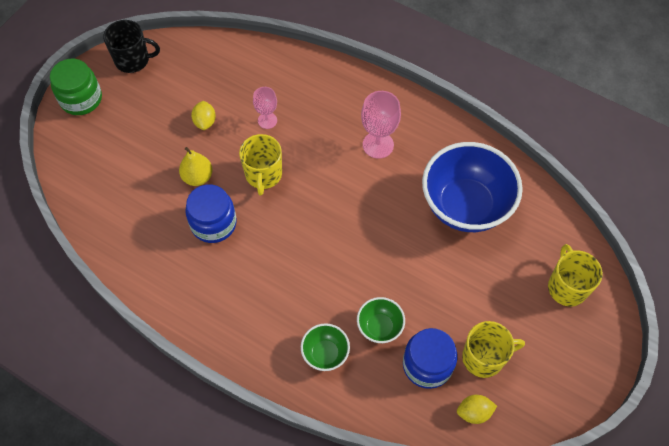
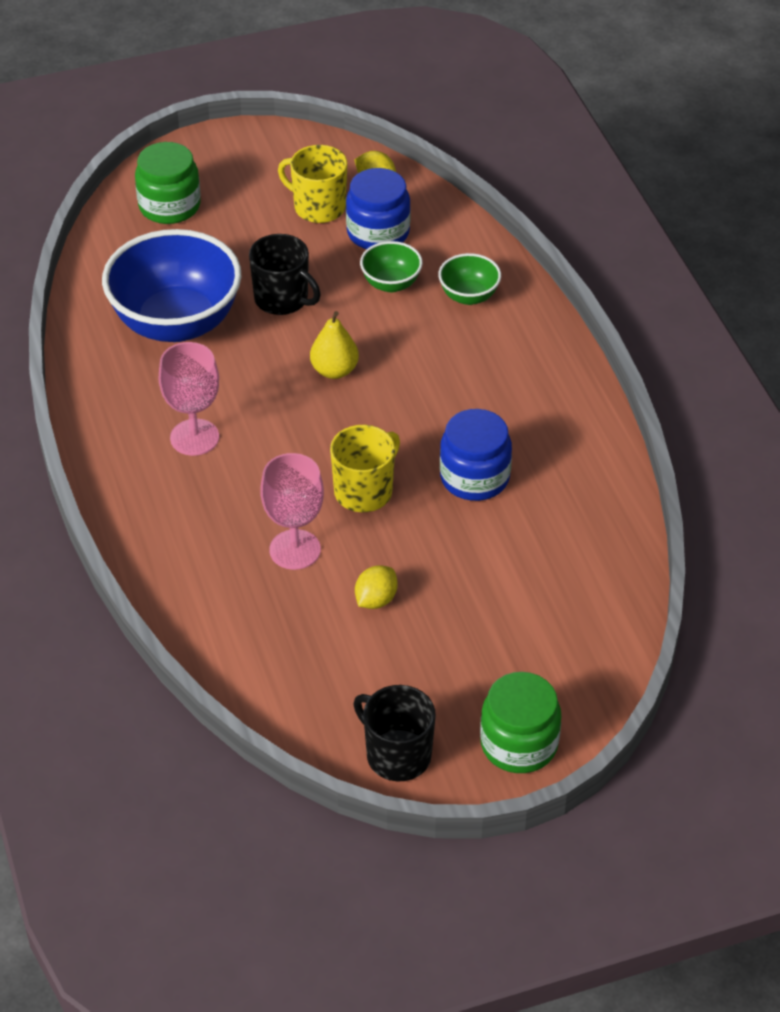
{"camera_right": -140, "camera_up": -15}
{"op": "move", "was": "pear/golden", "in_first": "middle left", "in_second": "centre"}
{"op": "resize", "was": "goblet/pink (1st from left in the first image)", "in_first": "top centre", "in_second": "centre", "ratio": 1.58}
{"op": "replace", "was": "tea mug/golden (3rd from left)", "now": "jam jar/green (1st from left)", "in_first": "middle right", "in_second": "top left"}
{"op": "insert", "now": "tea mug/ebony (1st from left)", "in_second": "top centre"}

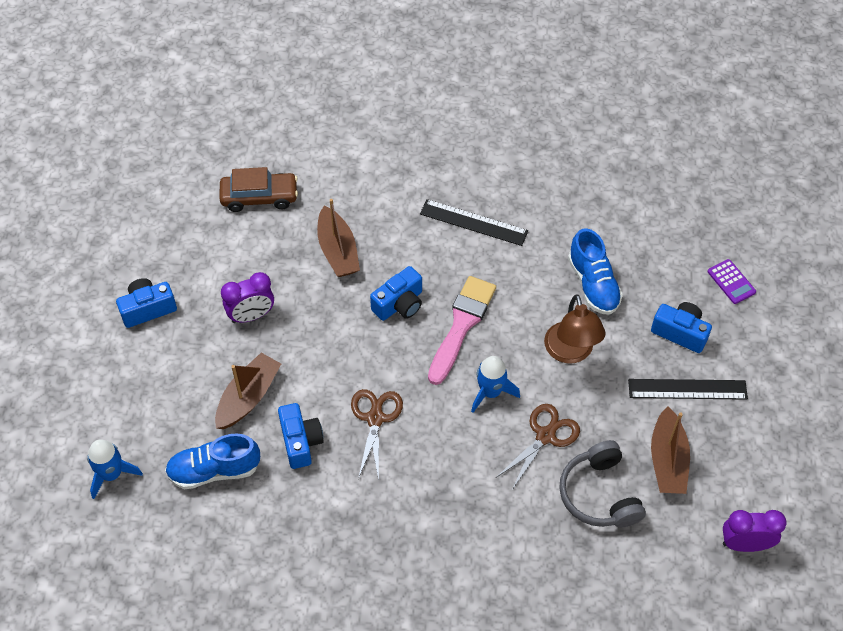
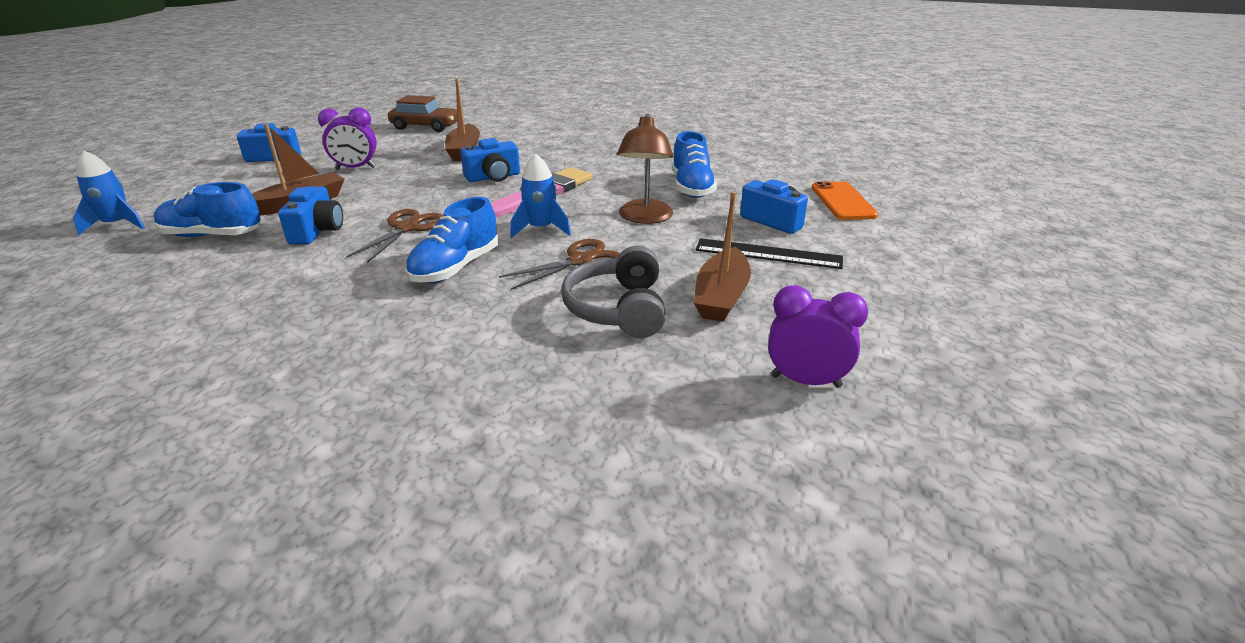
{"camera_right": 15, "camera_up": -25}
{"op": "delete", "was": "ruler/ebony (1st from left)", "in_first": "centre"}
{"op": "replace", "was": "calculator/purple", "now": "phone/orange-coloured", "in_first": "middle right", "in_second": "top right"}
{"op": "insert", "now": "shoe/blue (2nd from left)", "in_second": "centre"}

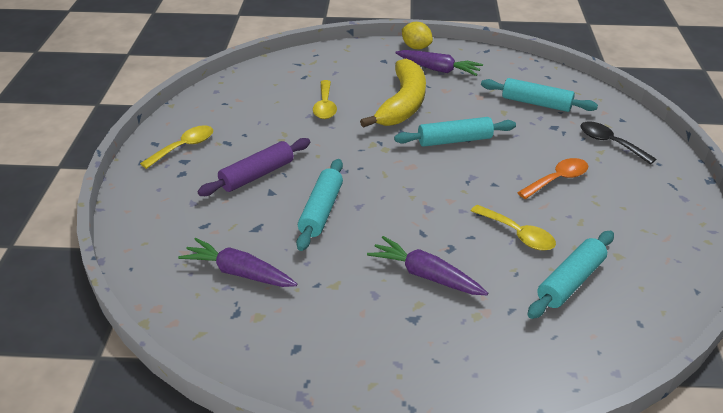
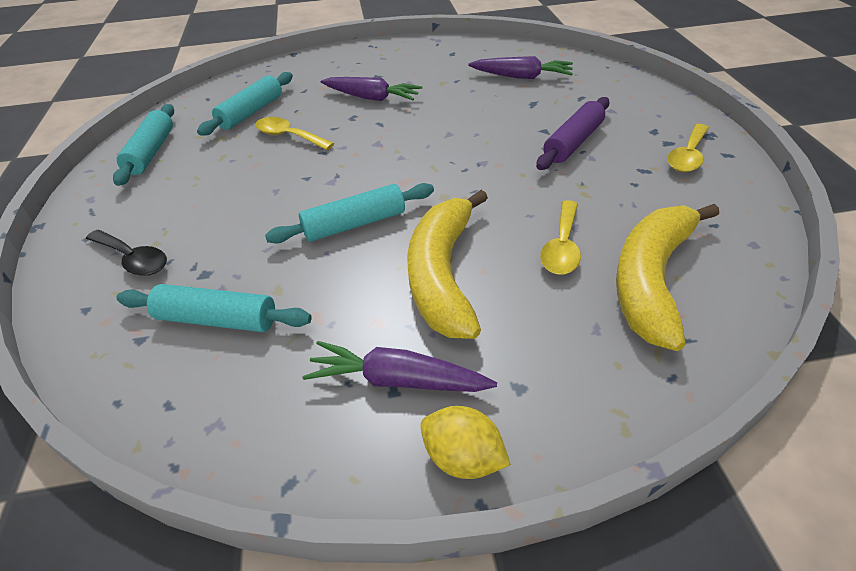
{"camera_right": 170, "camera_up": 5}
{"op": "move", "was": "pastry roller/teal (1st from left)", "in_first": "centre", "in_second": "top left"}
{"op": "rotate", "was": "teaspoon/golden (2nd from left)", "in_first": "top centre", "in_second": "centre", "clockwise": -150}
{"op": "delete", "was": "teaspoon/orange-coloured", "in_first": "middle right"}
{"op": "insert", "now": "banana/golden (2nd from left)", "in_second": "middle right"}

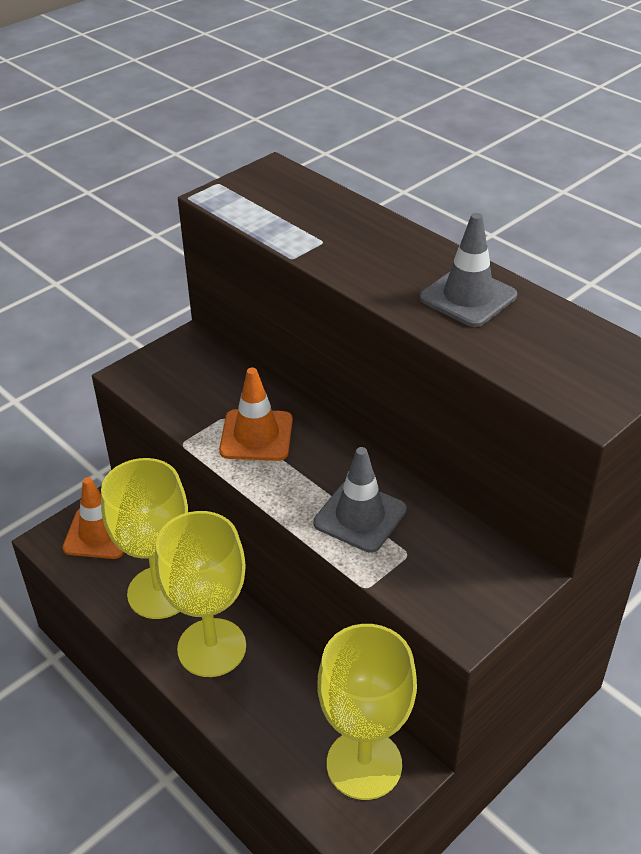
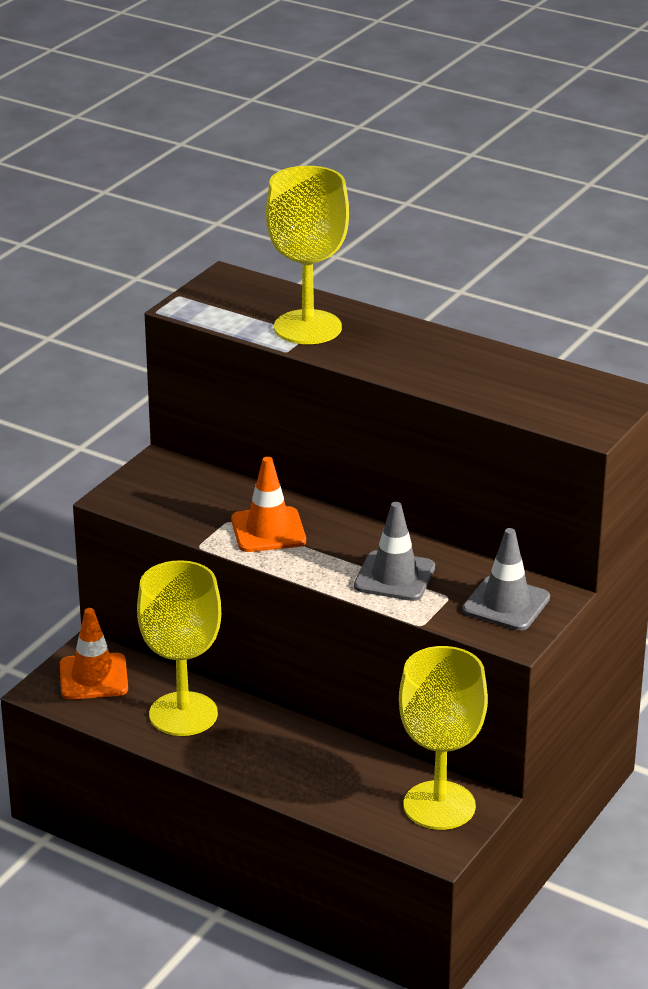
{"camera_right": -15, "camera_up": -10}
{"op": "move", "was": "goblet/golden (2nd from left)", "in_first": "bottom left", "in_second": "top centre"}
{"op": "move", "was": "safety cone/ash-grey (2nd from left)", "in_first": "top right", "in_second": "middle right"}

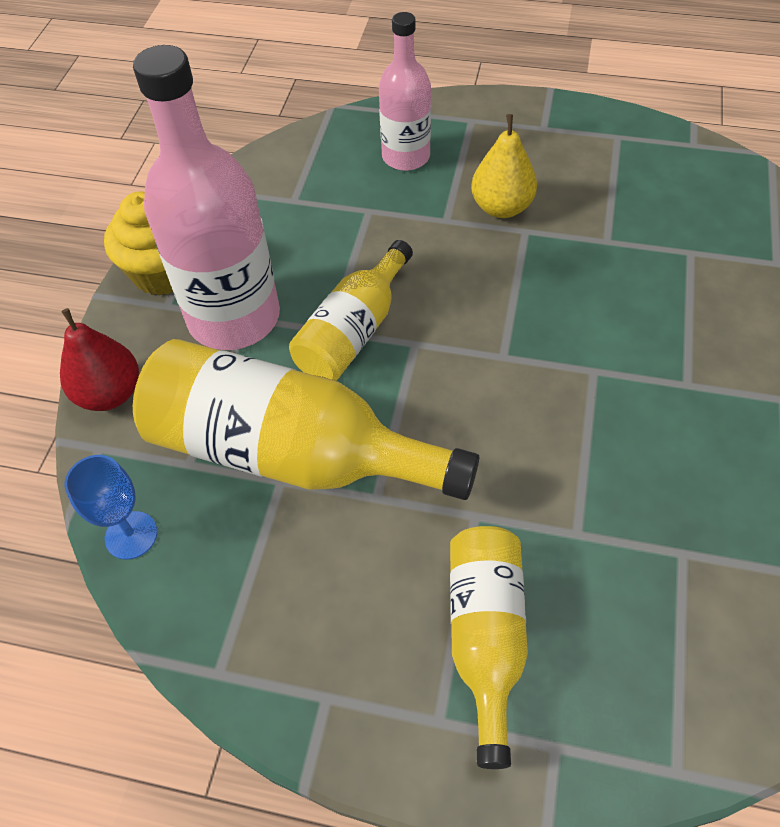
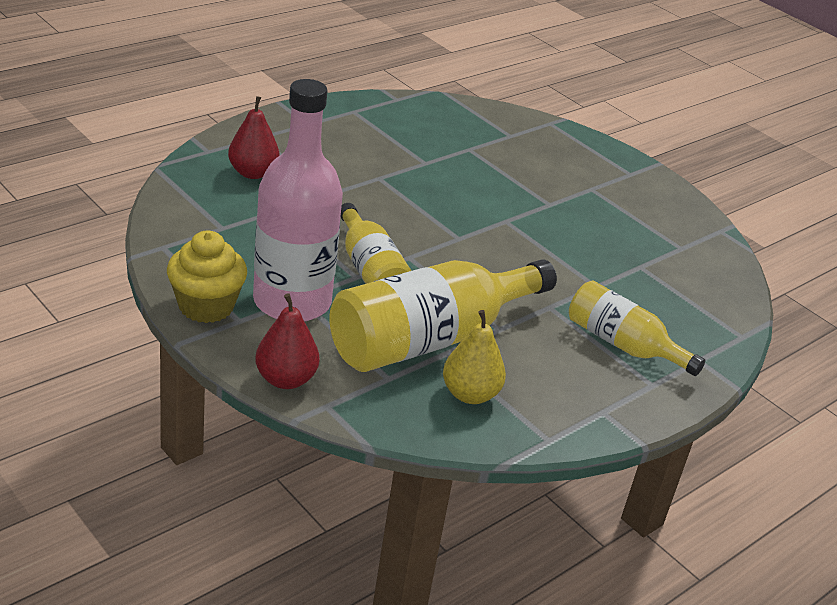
{"camera_right": -60, "camera_up": -20}
{"op": "delete", "was": "goblet/blue", "in_first": "middle left"}
{"op": "replace", "was": "drink bottle/pink (2nd from left)", "now": "pear/red (1st from left)", "in_first": "top centre", "in_second": "top left"}
{"op": "move", "was": "pear/golden", "in_first": "top centre", "in_second": "centre"}

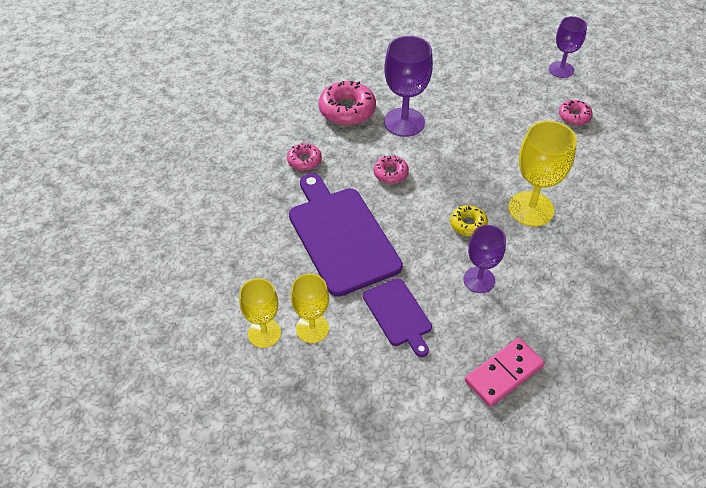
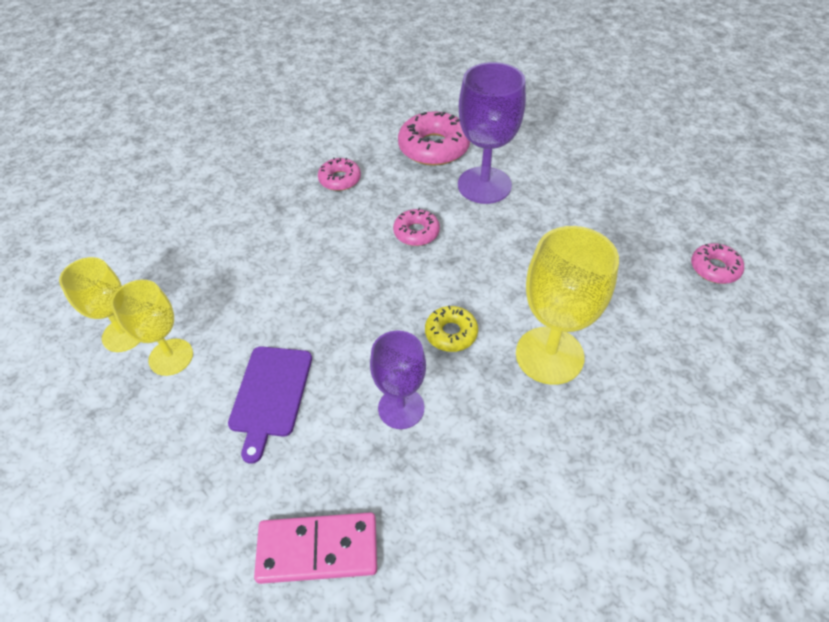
{"camera_right": 35, "camera_up": 0}
{"op": "delete", "was": "bread board/purple (1st from left)", "in_first": "centre"}
{"op": "delete", "was": "goblet/purple (3rd from left)", "in_first": "top right"}

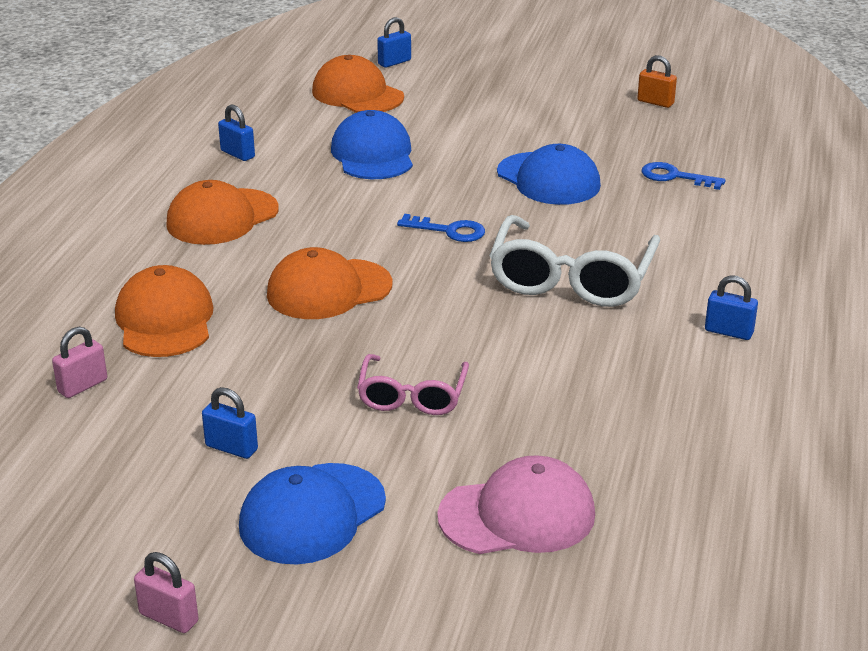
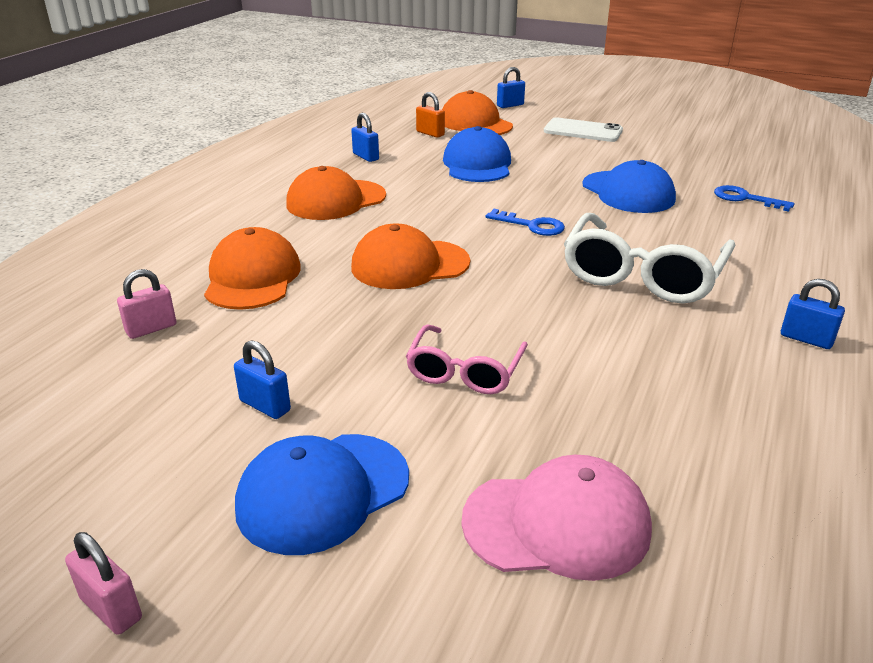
{"camera_right": 10, "camera_up": 0}
{"op": "move", "was": "small lock/orange-coloured", "in_first": "top right", "in_second": "top centre"}
{"op": "insert", "now": "phone/white", "in_second": "top right"}

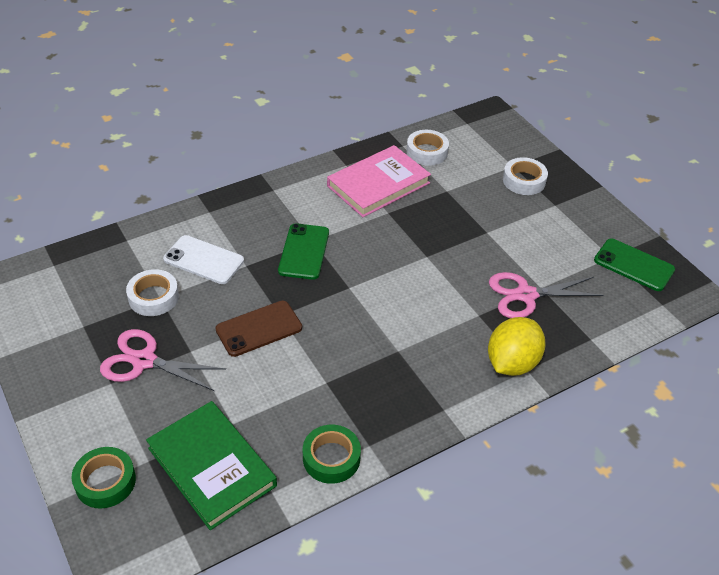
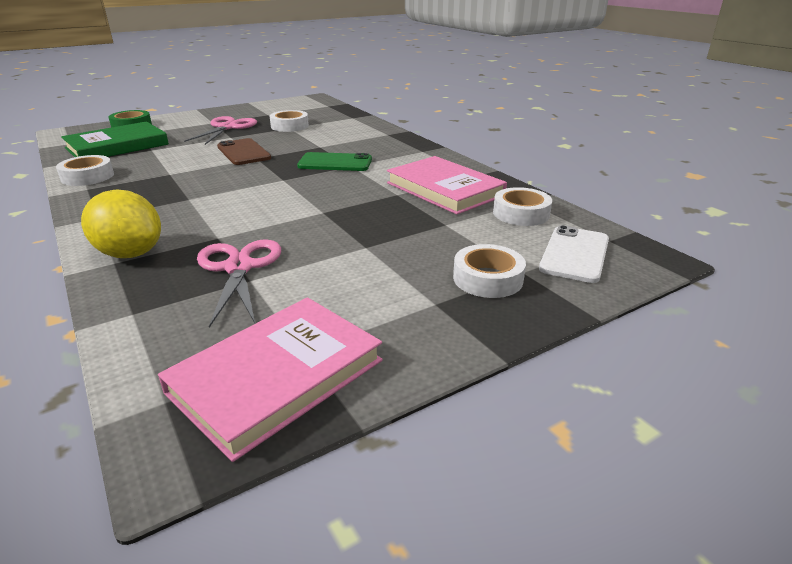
{"camera_right": 90, "camera_up": -15}
{"op": "move", "was": "phone/white", "in_first": "middle left", "in_second": "middle right"}
{"op": "recolor", "was": "roll of tape/green (2nd from left)", "now": "roll of tape/white (1st from left)", "in_first": "bottom centre", "in_second": "top left"}
{"op": "replace", "was": "phone/green (2nd from left)", "now": "hardcover/pink (1st from left)", "in_first": "middle right", "in_second": "bottom centre"}

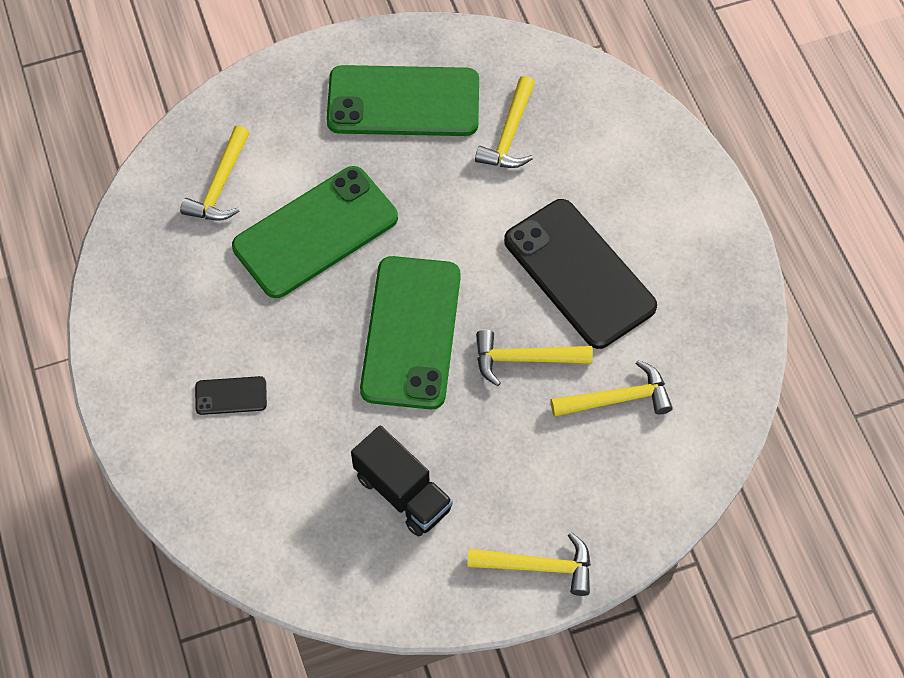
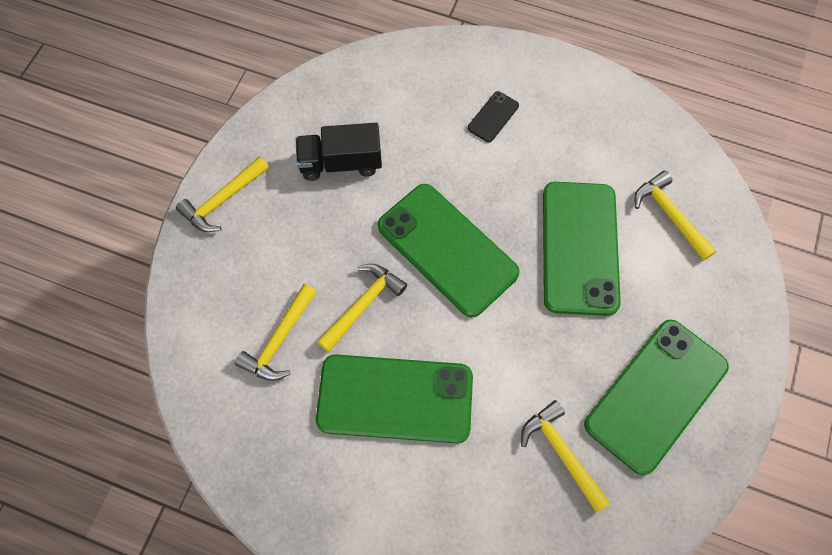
{"camera_right": 130, "camera_up": 5}
{"op": "recolor", "was": "phone/ebony (2nd from left)", "now": "phone/green (1st from left)", "in_first": "centre", "in_second": "bottom centre"}

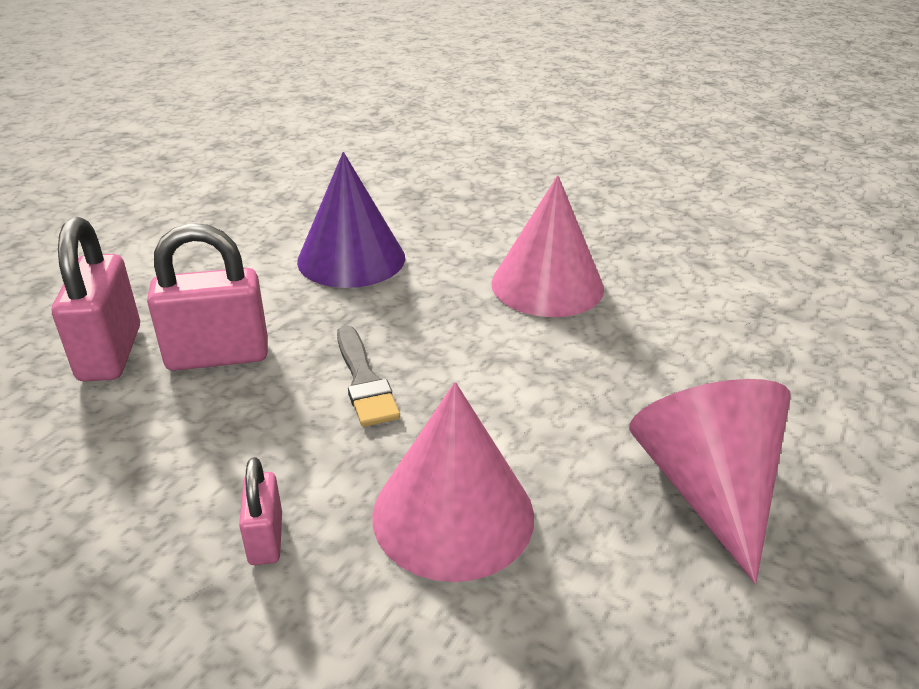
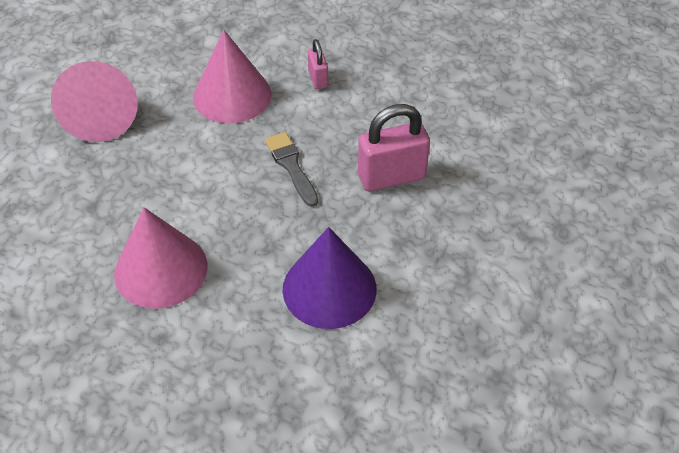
{"camera_right": 175, "camera_up": 15}
{"op": "delete", "was": "small lock/pink (1st from left)", "in_first": "middle left"}

